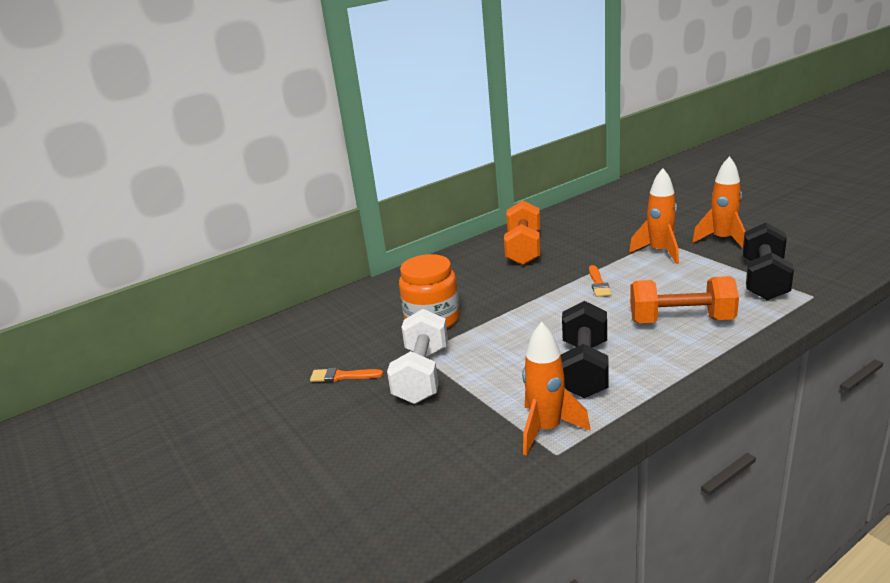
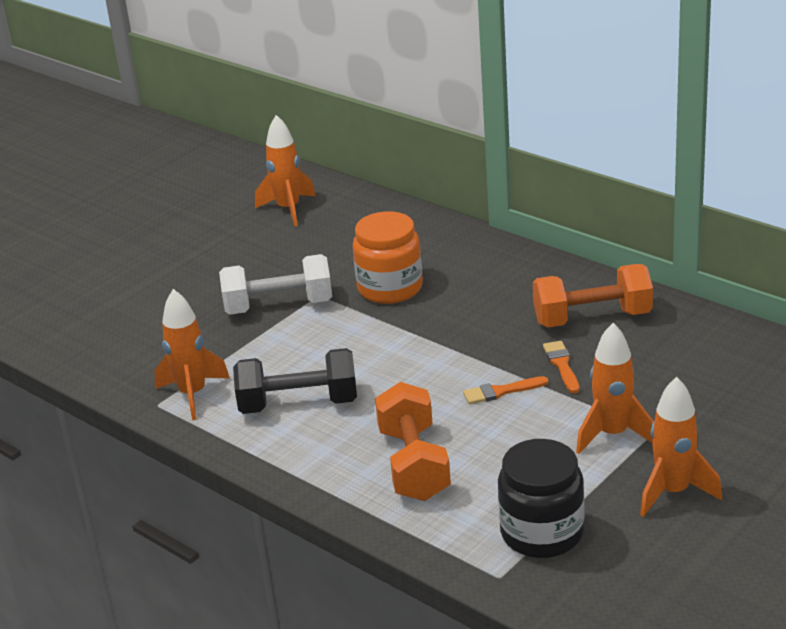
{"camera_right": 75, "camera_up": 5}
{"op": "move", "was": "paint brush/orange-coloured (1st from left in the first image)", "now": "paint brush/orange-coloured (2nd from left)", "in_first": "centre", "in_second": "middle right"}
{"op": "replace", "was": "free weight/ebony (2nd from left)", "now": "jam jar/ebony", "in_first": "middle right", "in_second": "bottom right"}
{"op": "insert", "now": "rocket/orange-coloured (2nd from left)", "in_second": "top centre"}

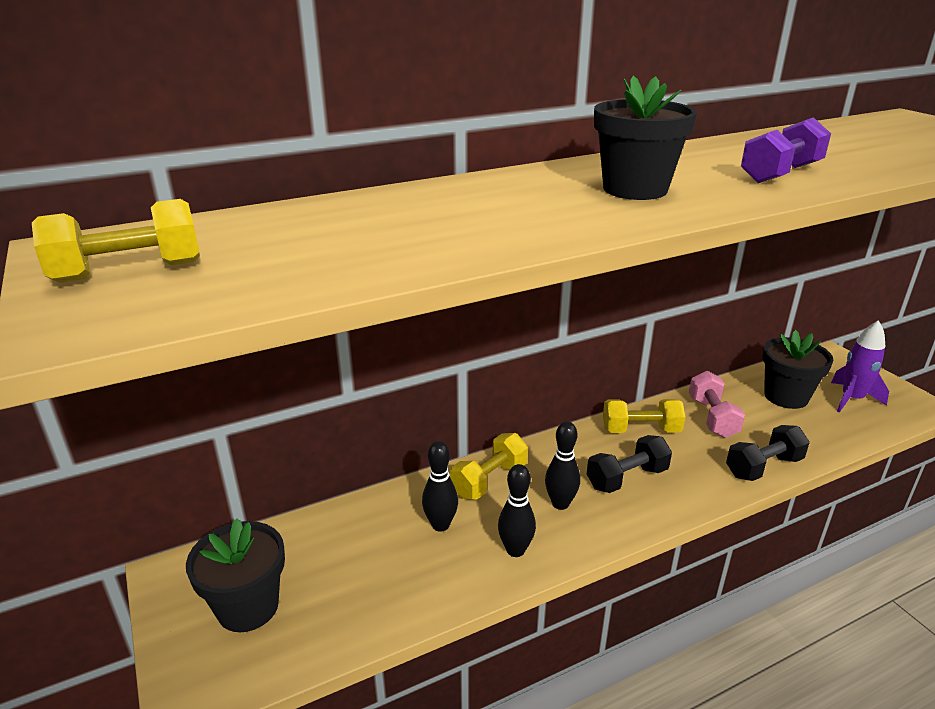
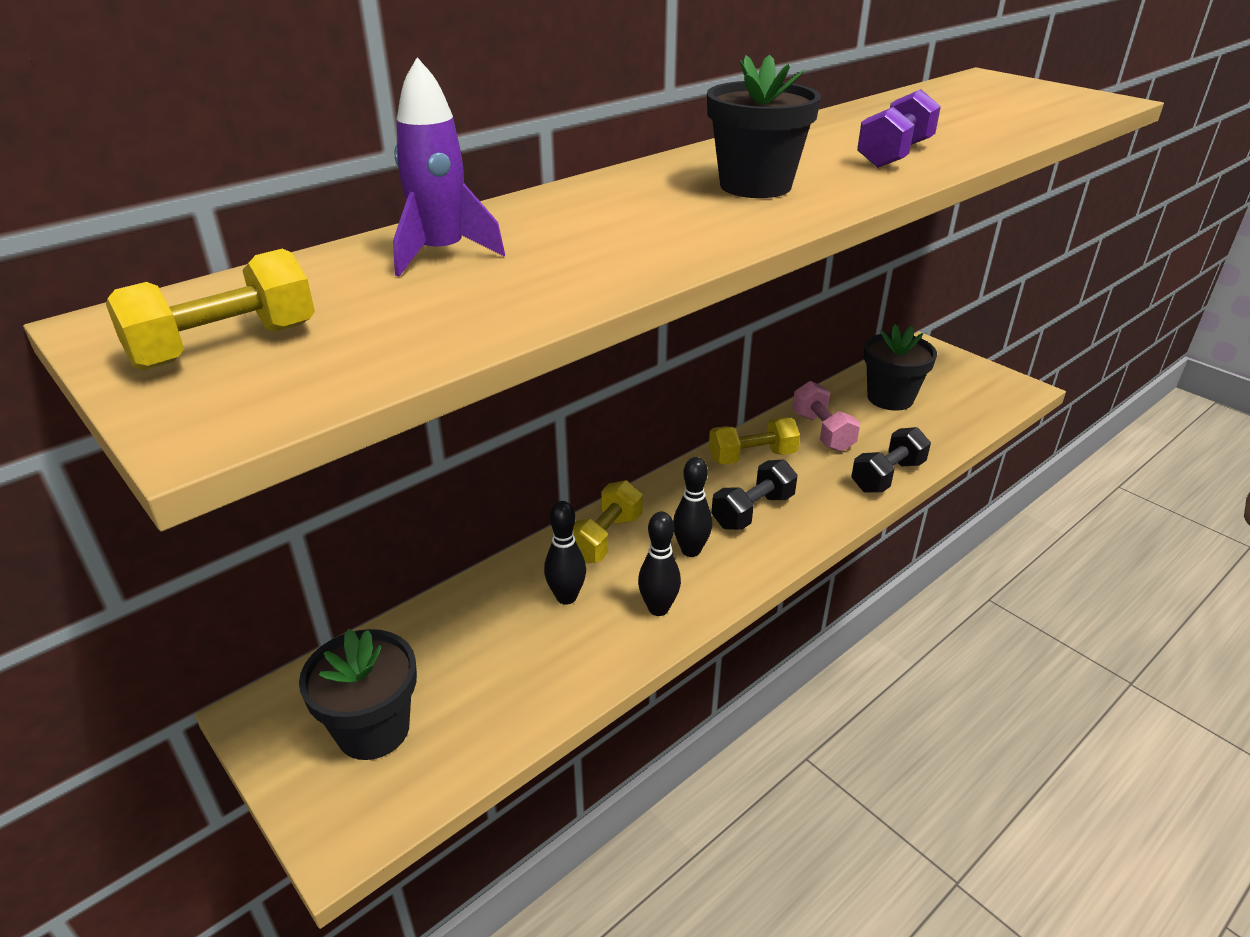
{"camera_right": -15, "camera_up": 5}
{"op": "move", "was": "rocket/purple", "in_first": "middle right", "in_second": "top centre"}

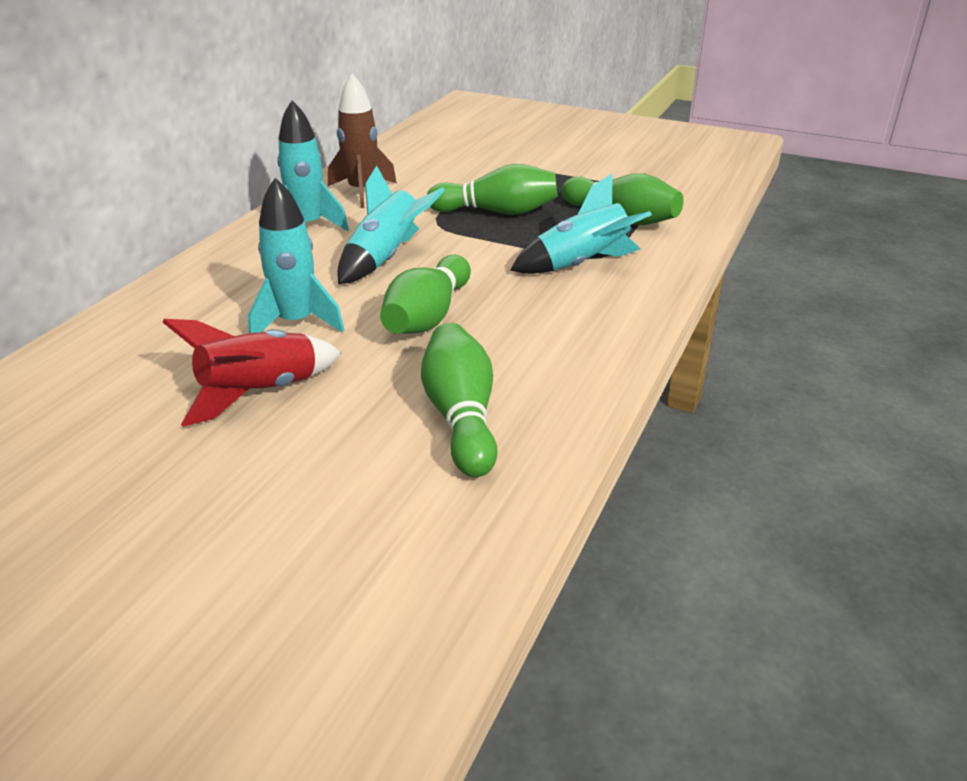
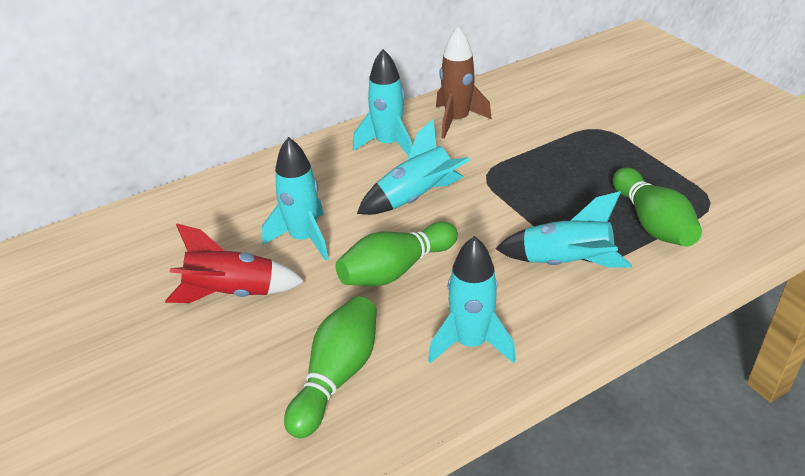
{"camera_right": 35, "camera_up": 5}
{"op": "delete", "was": "bowling pin/green (3rd from left)", "in_first": "top centre"}
{"op": "insert", "now": "rocket/teal (4th from left)", "in_second": "centre"}

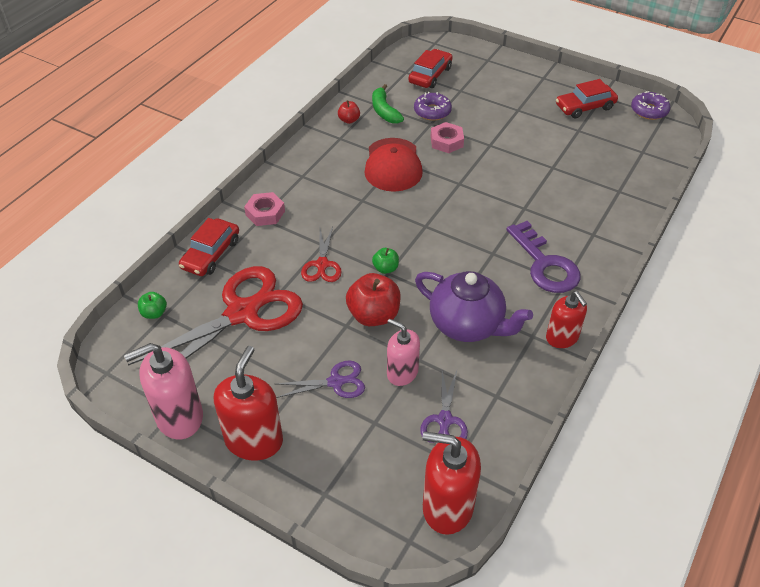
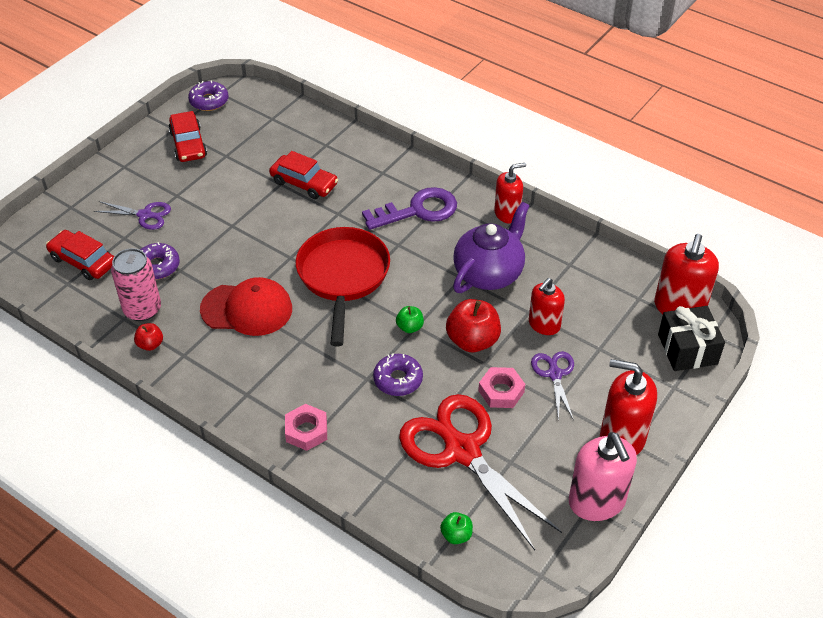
{"camera_right": -85, "camera_up": 0}
{"op": "move", "was": "car/red (1st from left in the first image)", "now": "car/red (3rd from left)", "in_first": "middle left", "in_second": "top centre"}
{"op": "replace", "was": "shears/red (2nd from left)", "now": "donut/purple (3rd from left)", "in_first": "centre", "in_second": "centre"}
{"op": "replace", "was": "banana/green", "now": "soda can/pink", "in_first": "top centre", "in_second": "middle left"}
{"op": "recolor", "was": "pump bottle/pink (2nd from left)", "now": "pump bottle/red (2nd from left)", "in_first": "centre", "in_second": "centre"}
{"op": "move", "was": "shears/purple (2nd from left in the first image)", "now": "shears/purple (1st from left)", "in_first": "bottom centre", "in_second": "middle left"}
{"op": "move", "was": "hex nut/pink (2nd from left)", "in_first": "top centre", "in_second": "centre"}
{"op": "insert", "now": "frying pan/red", "in_second": "centre"}
{"op": "insert", "now": "wrapped gift/ebony", "in_second": "middle right"}

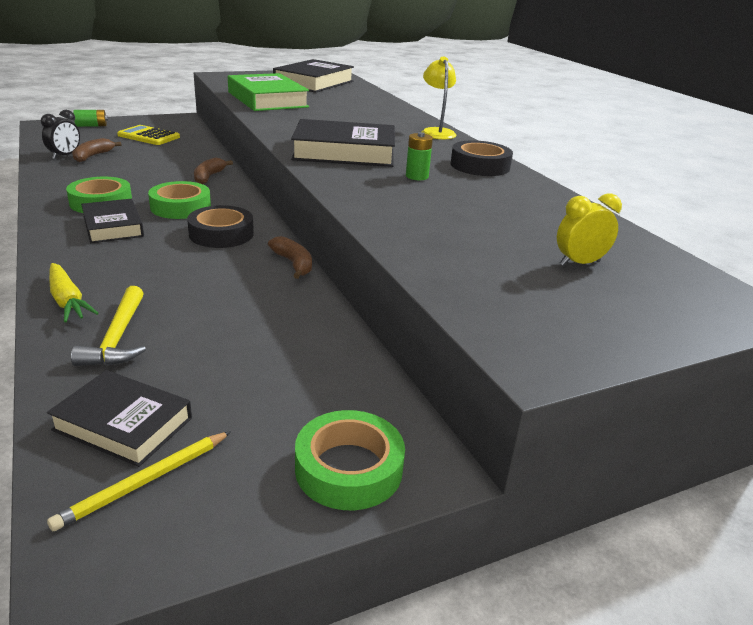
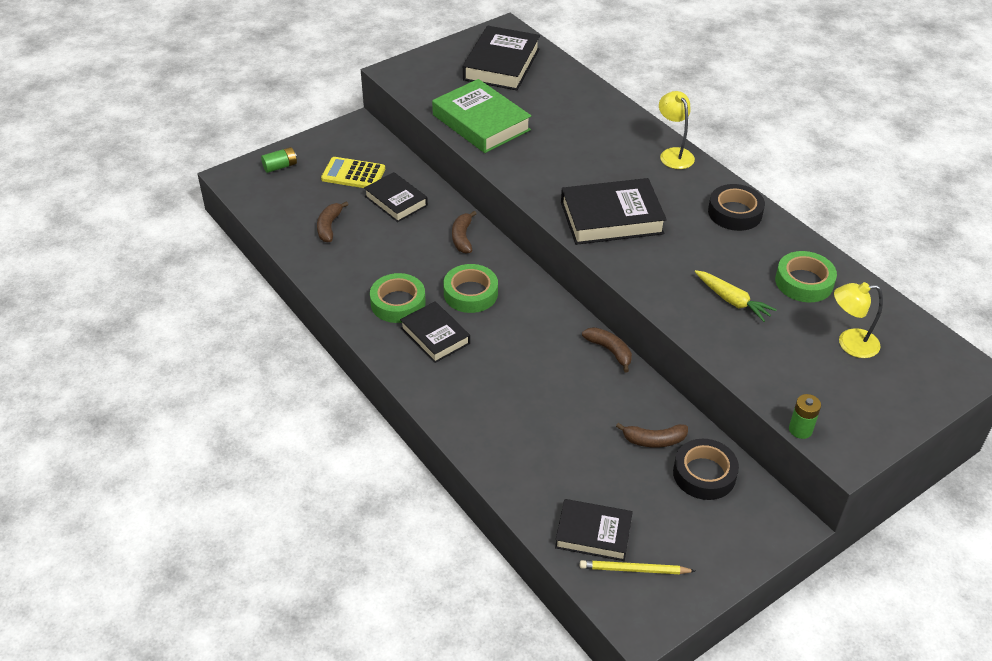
{"camera_right": -10, "camera_up": 15}
{"op": "delete", "was": "alarm clock/ebony", "in_first": "top left"}
{"op": "rotate", "was": "wooden pencil/golden", "in_first": "bottom left", "in_second": "bottom centre", "clockwise": 60}
{"op": "move", "was": "toy carrot/golden", "in_first": "middle left", "in_second": "middle right"}
{"op": "delete", "was": "carpenter's hammer/golden", "in_first": "middle left"}
{"op": "move", "was": "roll of tape/ebony (1st from left)", "in_first": "middle left", "in_second": "bottom right"}
{"op": "move", "was": "roll of tape/green (3rd from left)", "in_first": "bottom centre", "in_second": "middle right"}
{"op": "move", "was": "AA battery/green (2nd from left)", "in_first": "top centre", "in_second": "middle right"}
{"op": "replace", "was": "alarm clock/golden", "now": "desk lamp/golden (2nd from left)", "in_first": "middle right", "in_second": "middle right"}
{"op": "insert", "now": "hardcover/ebony (1st from left)", "in_second": "top centre"}
{"op": "insert", "now": "banana/dark brown (4th from left)", "in_second": "centre"}

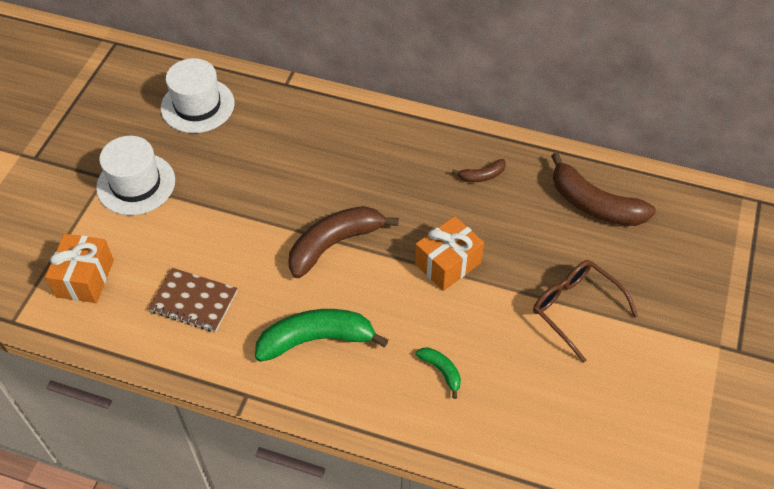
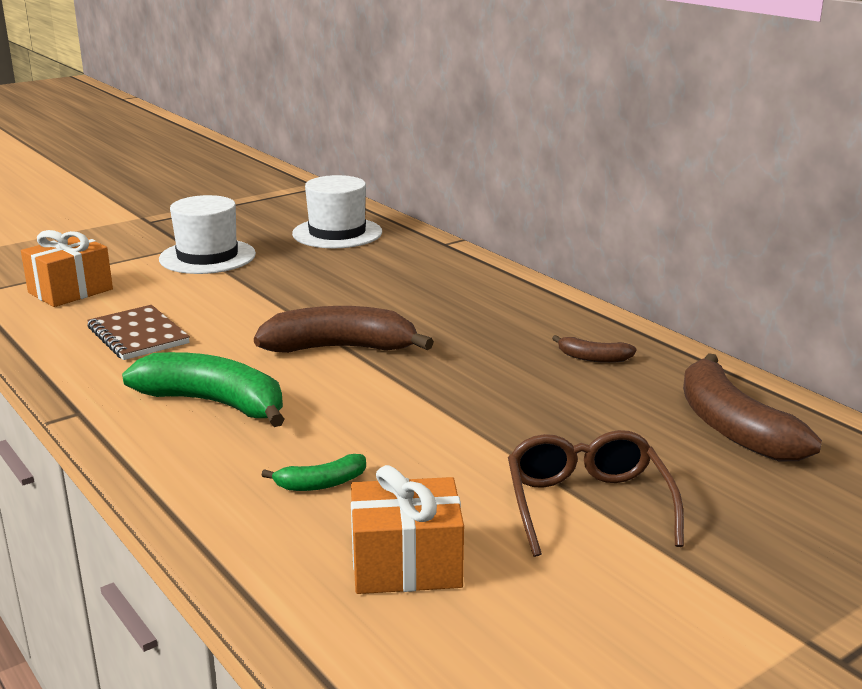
{"camera_right": 35, "camera_up": -30}
{"op": "move", "was": "wrapped gift/orange-coloured (2nd from left)", "in_first": "centre", "in_second": "bottom centre"}
{"op": "rotate", "was": "banana/green (2nd from left)", "in_first": "bottom centre", "in_second": "bottom centre", "clockwise": 75}

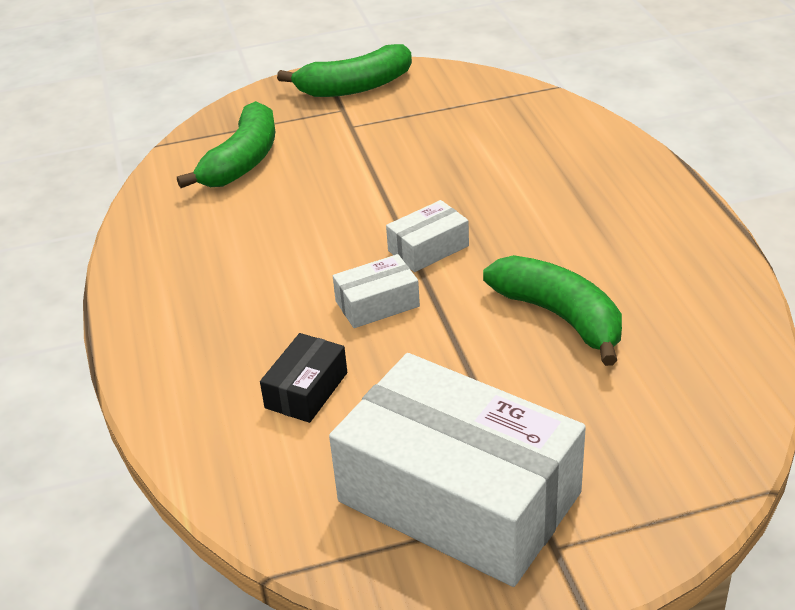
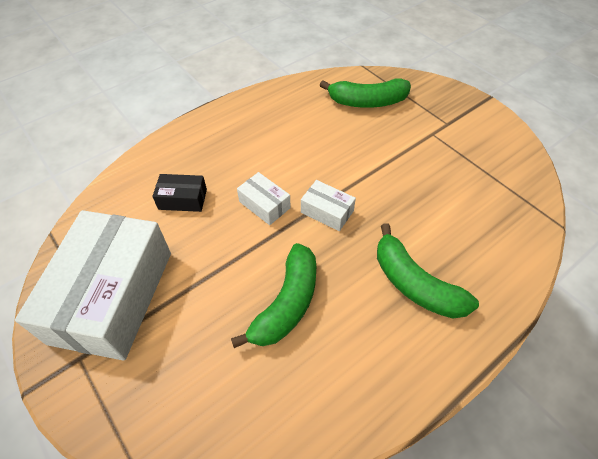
{"camera_right": 65, "camera_up": 15}
{"op": "move", "was": "banana/green (2nd from left in the first image)", "now": "banana/green (3rd from left)", "in_first": "top centre", "in_second": "middle right"}

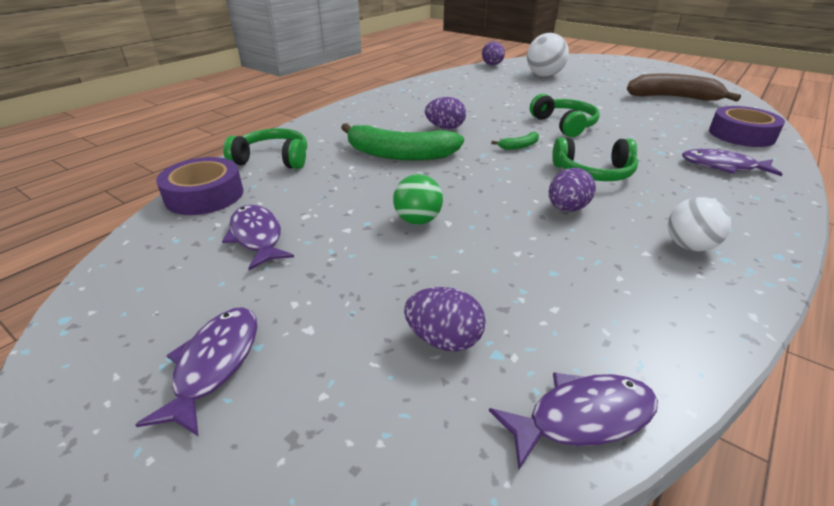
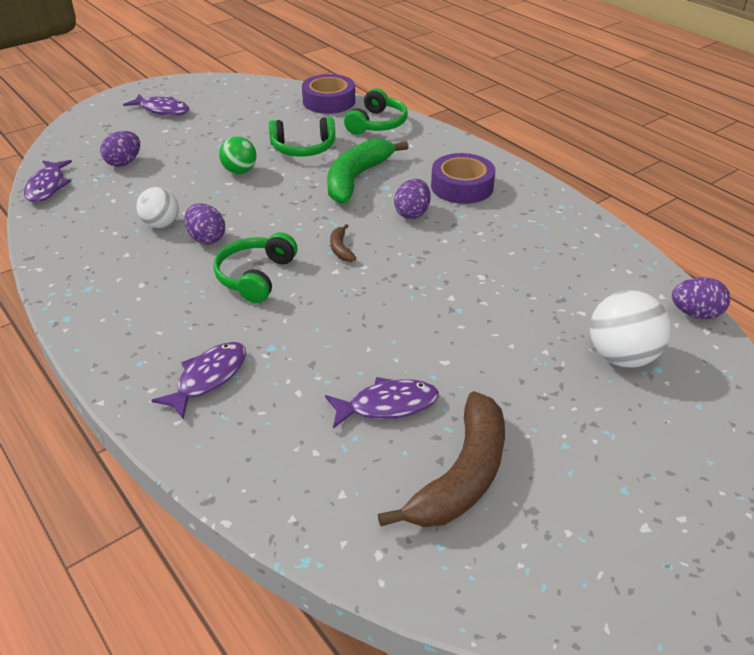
{"camera_right": 105, "camera_up": 5}
{"op": "move", "was": "fish/purple (2nd from left in the first image)", "now": "fish/purple (4th from left)", "in_first": "middle left", "in_second": "centre"}
{"op": "recolor", "was": "banana/green (2nd from left)", "now": "banana/dark brown (1st from left)", "in_first": "top centre", "in_second": "centre"}
{"op": "move", "was": "headphones/green (2nd from left)", "in_first": "top right", "in_second": "top centre"}
{"op": "move", "was": "ball/white (2nd from left in the first image)", "now": "ball/white (1st from left)", "in_first": "middle right", "in_second": "top left"}
{"op": "move", "was": "roll of tape/purple (2nd from left)", "in_first": "top right", "in_second": "top centre"}

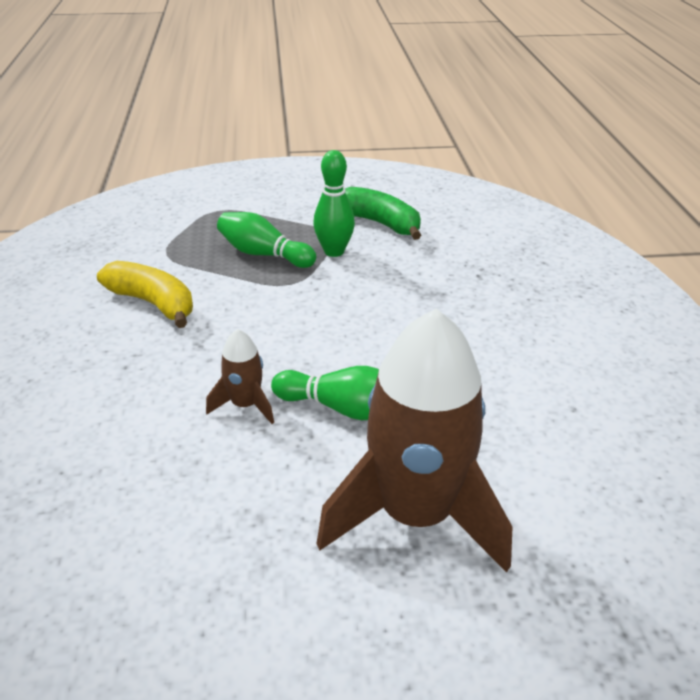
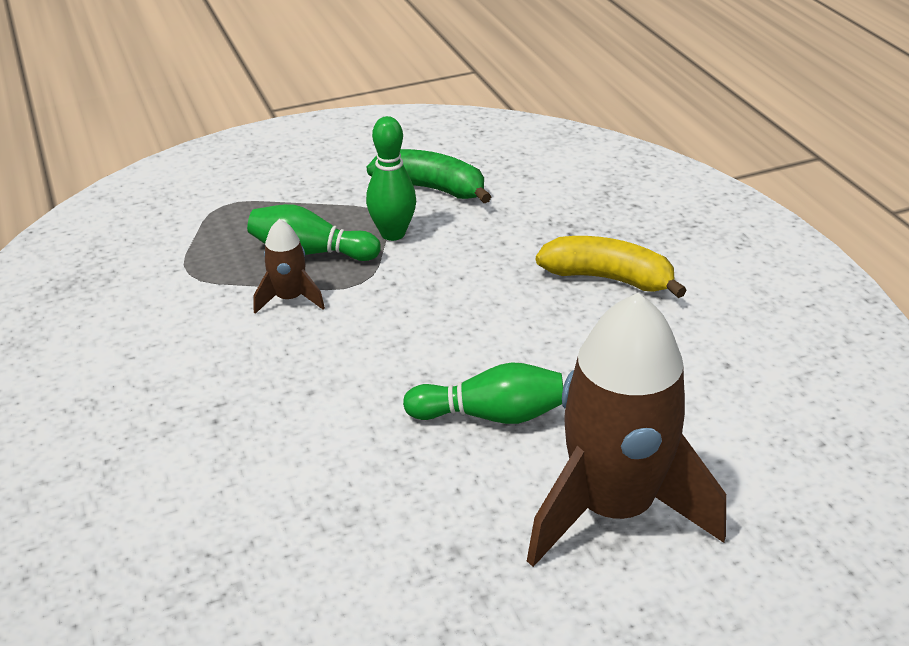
{"camera_right": -15, "camera_up": 0}
{"op": "move", "was": "banana/golden", "in_first": "middle left", "in_second": "middle right"}
{"op": "move", "was": "rocket/dark brown (1st from left)", "in_first": "centre", "in_second": "middle left"}

